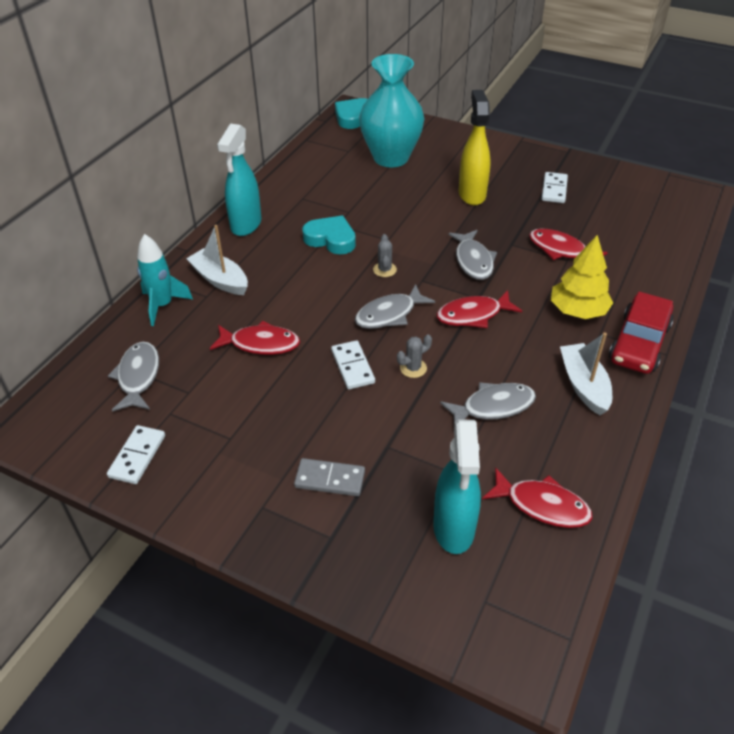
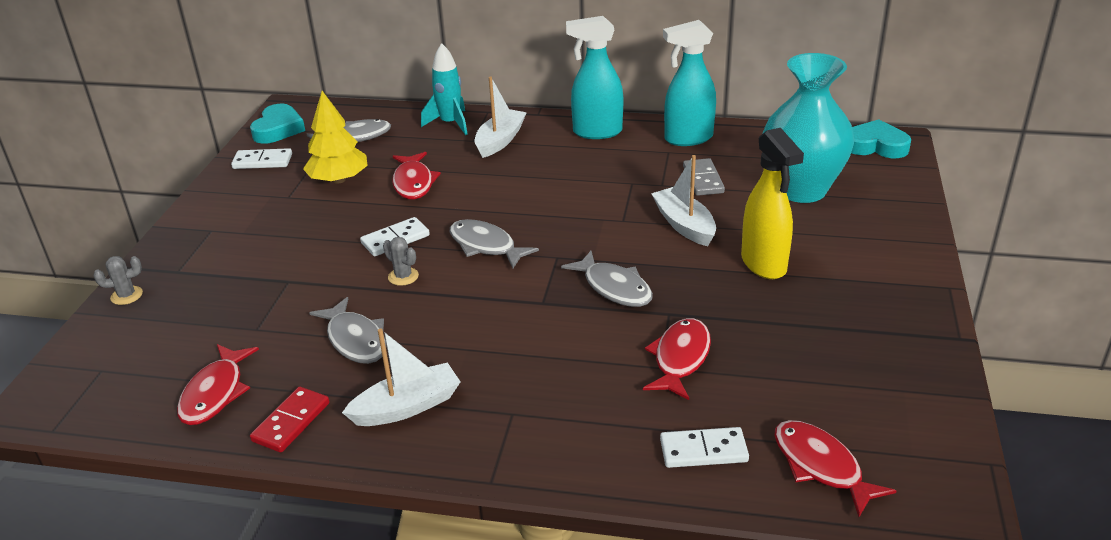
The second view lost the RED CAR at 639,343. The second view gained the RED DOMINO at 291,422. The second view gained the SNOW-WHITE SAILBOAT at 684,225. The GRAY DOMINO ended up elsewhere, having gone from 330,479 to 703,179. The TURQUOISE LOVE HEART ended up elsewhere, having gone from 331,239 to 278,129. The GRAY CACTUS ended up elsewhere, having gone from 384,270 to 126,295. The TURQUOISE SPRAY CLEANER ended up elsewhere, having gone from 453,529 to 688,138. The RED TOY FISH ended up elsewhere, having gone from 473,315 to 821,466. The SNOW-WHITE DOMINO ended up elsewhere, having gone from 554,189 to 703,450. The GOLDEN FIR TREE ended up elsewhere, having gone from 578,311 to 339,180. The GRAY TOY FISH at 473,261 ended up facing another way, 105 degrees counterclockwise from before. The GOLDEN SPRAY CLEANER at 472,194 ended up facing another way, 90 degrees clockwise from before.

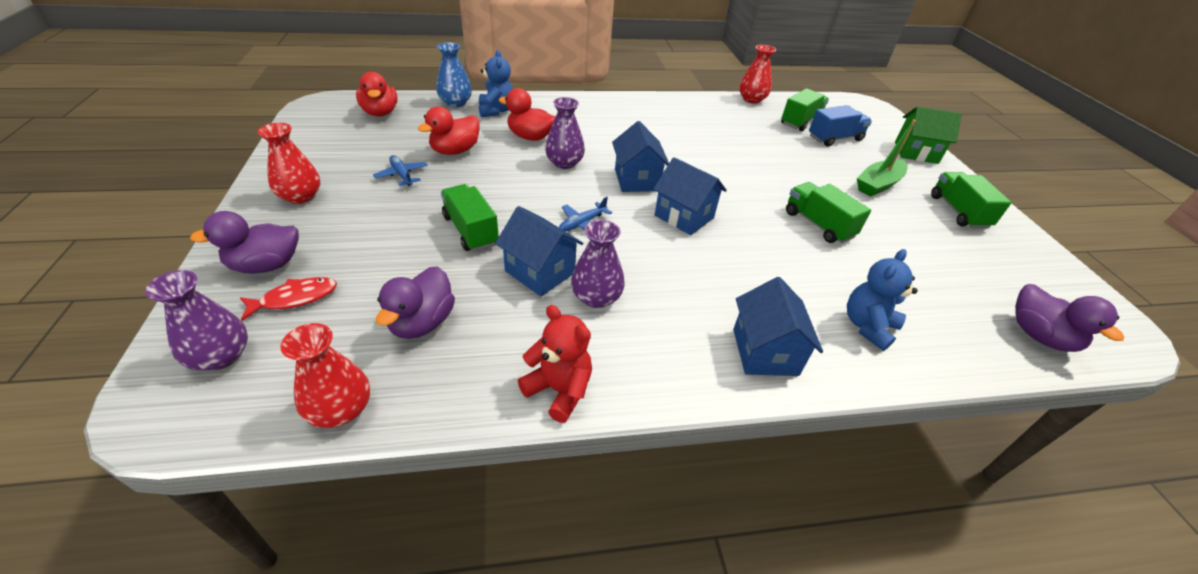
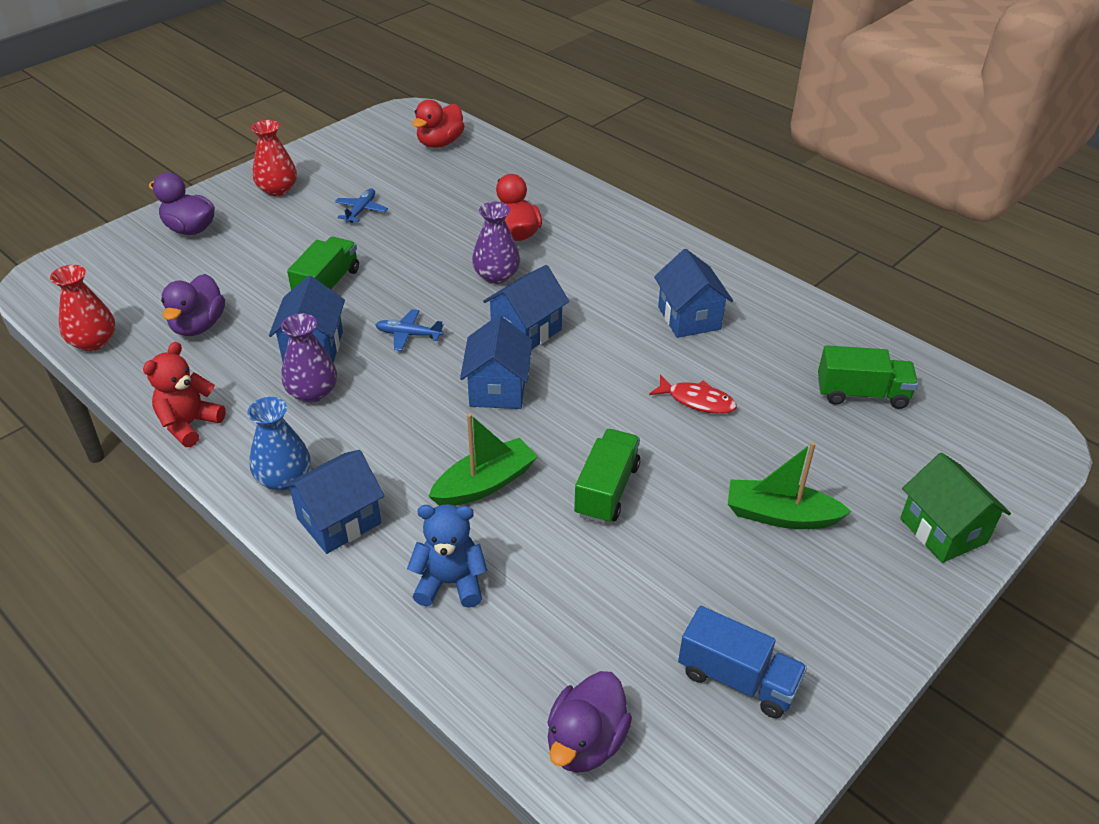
The second view lost the PURPLE TALL VASE at 221,356. The second view lost the RED DUCK at 455,151. The second view lost the ROYAL BLUE TEDDY BEAR at 496,111. The second view lost the RED TALL VASE at 751,99. The second view lost the LEAF-GREEN TRUCK at 958,212. The second view gained the LEAF-GREEN SAILBOAT at 484,484. The second view gained the ROYAL BLUE HOUSE at 689,318. The RED TOY FISH ended up elsewhere, having gone from 295,298 to 697,401. The ROYAL BLUE TALL VASE ended up elsewhere, having gone from 455,102 to 284,478. The ROYAL BLUE TRUCK ended up elsewhere, having gone from 835,138 to 737,679. The PURPLE DUCK at 422,322 ended up facing another way, 60 degrees counterclockwise from before. The RED TEDDY BEAR at 559,390 ended up facing another way, 150 degrees counterclockwise from before.

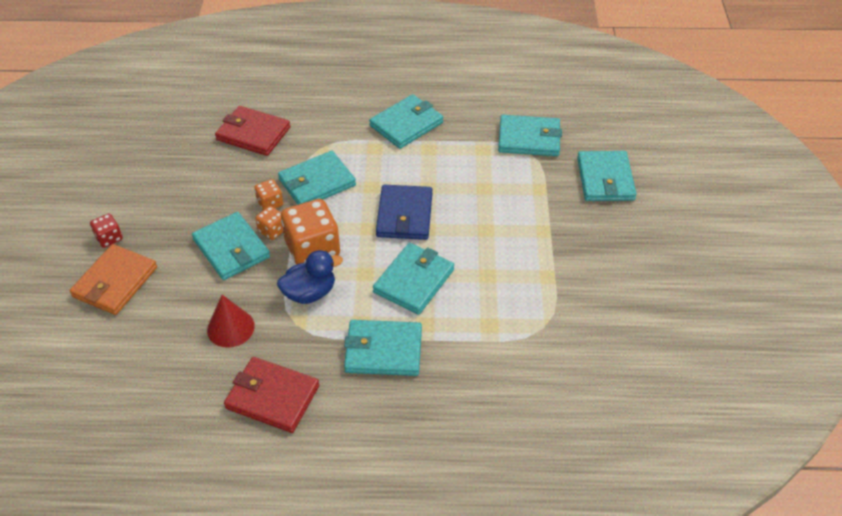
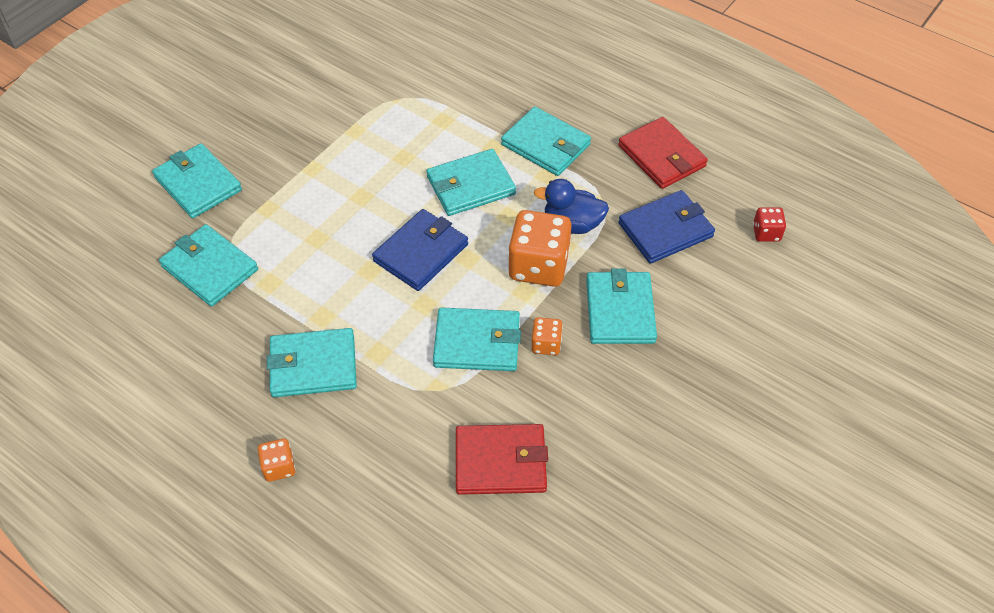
The second view lost the ORANGE-COLOURED BILLFOLD at 115,282. The RED DIE ended up elsewhere, having gone from 109,238 to 766,233. The ORANGE-COLOURED DIE ended up elsewhere, having gone from 272,230 to 279,467. Where the RED SOLID CONE stood at 230,328, the ROYAL BLUE BILLFOLD came to stand at 665,230. The RED BILLFOLD at 253,134 ended up facing another way, 60 degrees counterclockwise from before. The TURQUOISE BILLFOLD at 605,179 ended up facing another way, 75 degrees counterclockwise from before.

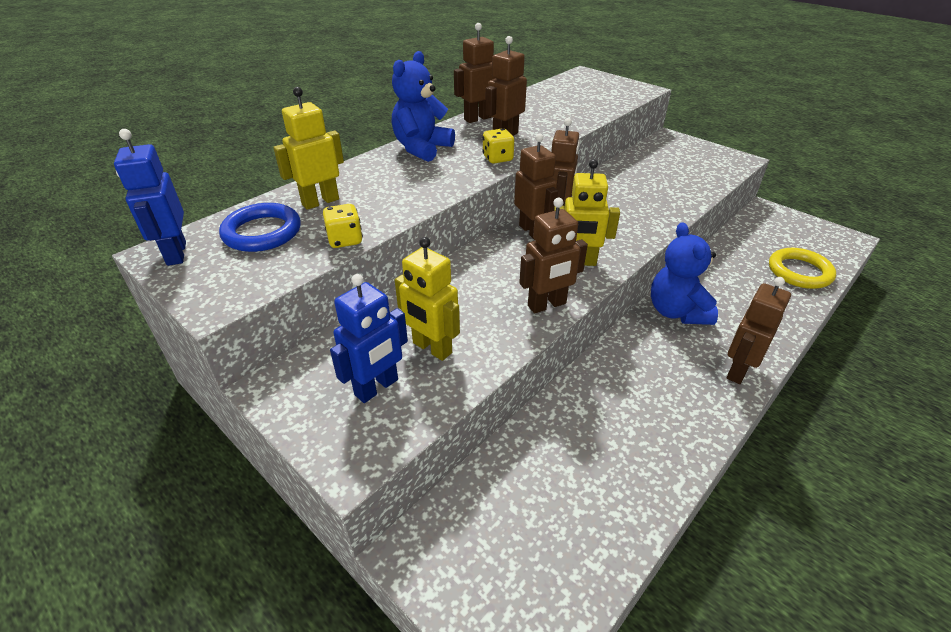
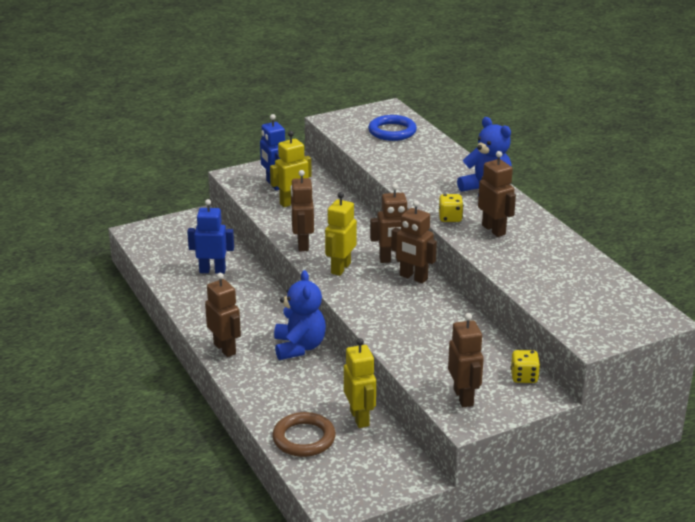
The ROYAL BLUE ROBOT FIGURE ended up elsewhere, having gone from 176,253 to 212,271. The GOLDEN ROBOT FIGURE ended up elsewhere, having gone from 320,202 to 360,418. The GOLDEN DIE ended up elsewhere, having gone from 345,240 to 524,377. The BROWN ROBOT FIGURE ended up elsewhere, having gone from 477,118 to 463,397. What was the GOLDEN HOOP at 799,272 turned into the BROWN HOOP at 304,438. The ROYAL BLUE TEDDY BEAR at 676,312 ended up facing another way, 75 degrees clockwise from before.

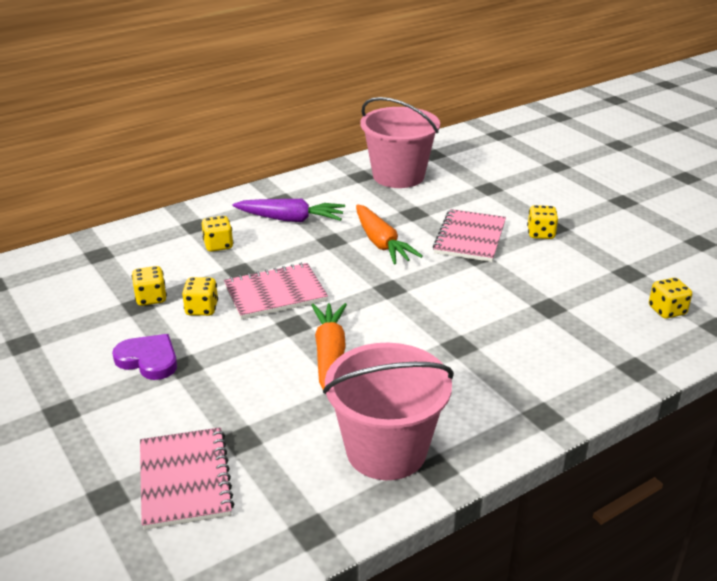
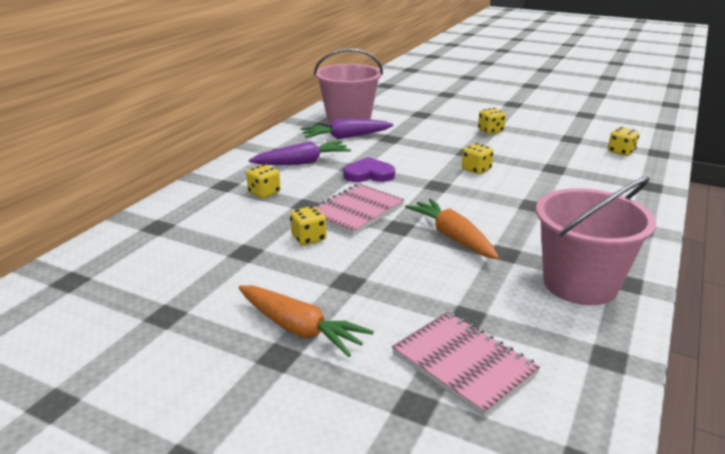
The second view lost the ROSE-PINK NOTEPAD at 469,238. The second view gained the PURPLE CARROT at 345,137. The PURPLE LOVE HEART ended up elsewhere, having gone from 148,360 to 369,174. The GOLDEN DIE ended up elsewhere, having gone from 151,298 to 476,170. The ORANGE-COLOURED CARROT ended up elsewhere, having gone from 381,243 to 300,329.

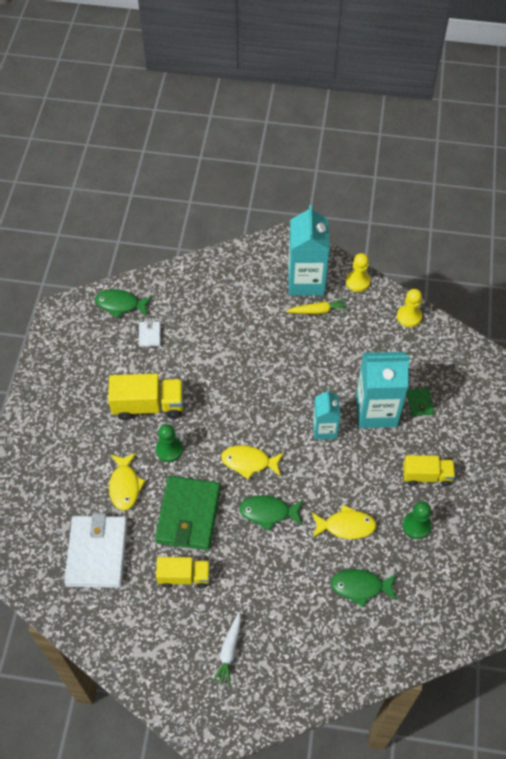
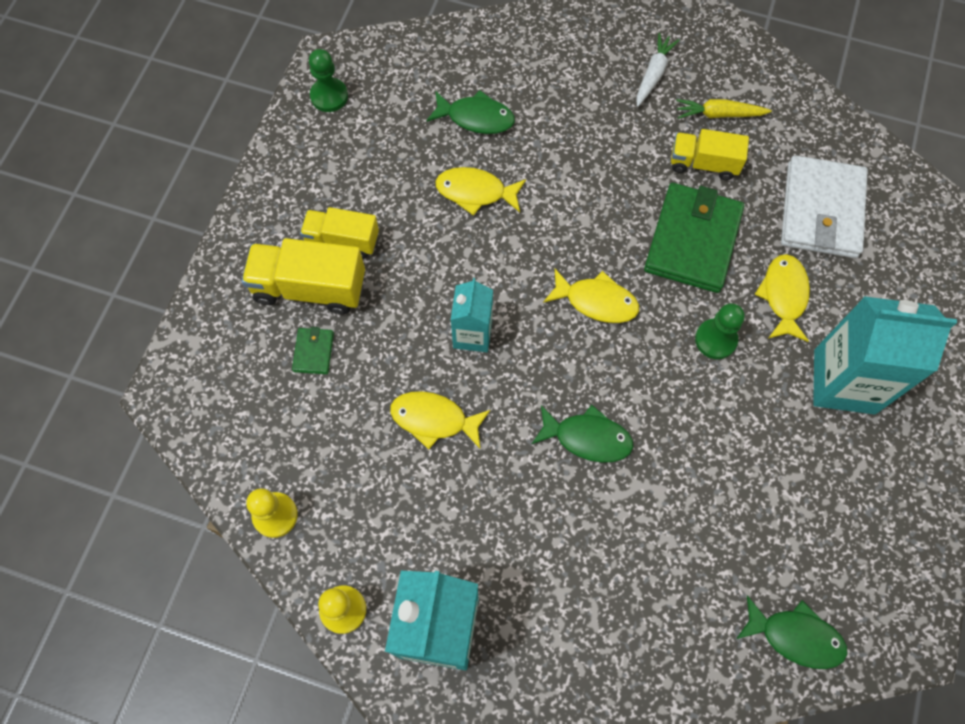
The second view lost the SNOW-WHITE BILLFOLD at 149,335. The second view gained the GOLDEN TOY FISH at 434,419. The GOLDEN TRUCK ended up elsewhere, having gone from 148,405 to 310,287. The LEAF-GREEN TOY FISH ended up elsewhere, having gone from 268,512 to 587,438. The GOLDEN CARROT ended up elsewhere, having gone from 317,311 to 719,114. The TURQUOISE MILK CARTON ended up elsewhere, having gone from 376,410 to 844,381. The LEAF-GREEN PAWN ended up elsewhere, having gone from 416,526 to 329,96.

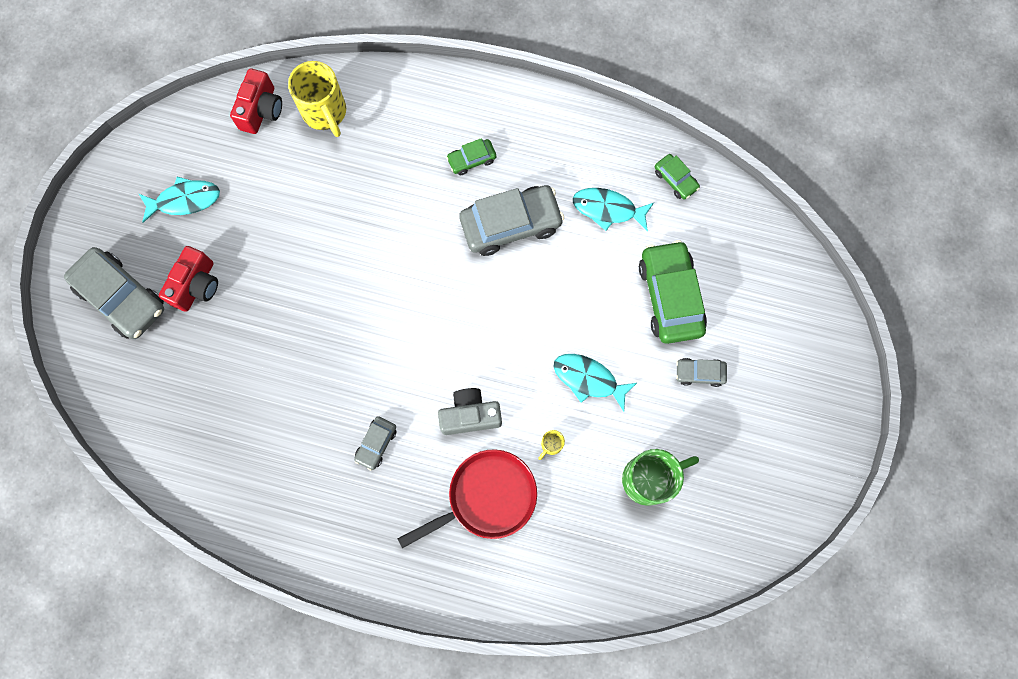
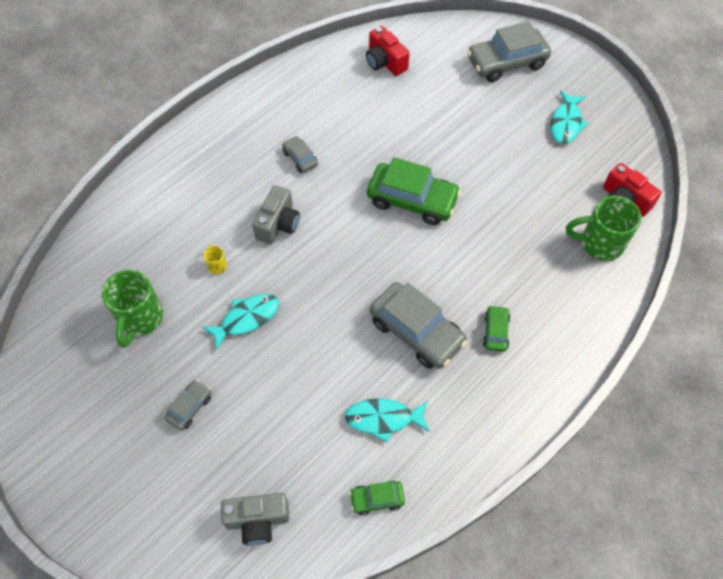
The second view lost the RED SKILLET at 487,497. The second view gained the GRAY PHOTO CAMERA at 258,520. The RED PHOTO CAMERA ended up elsewhere, having gone from 197,285 to 385,62. The LEAF-GREEN CAR ended up elsewhere, having gone from 670,296 to 412,200. What was the GOLDEN TEA MUG at 325,113 turned into the LEAF-GREEN TEA MUG at 599,243. The GRAY CAR at 511,224 ended up facing another way, 60 degrees counterclockwise from before. The TURQUOISE TOY FISH at 608,209 ended up facing another way, 135 degrees counterclockwise from before.

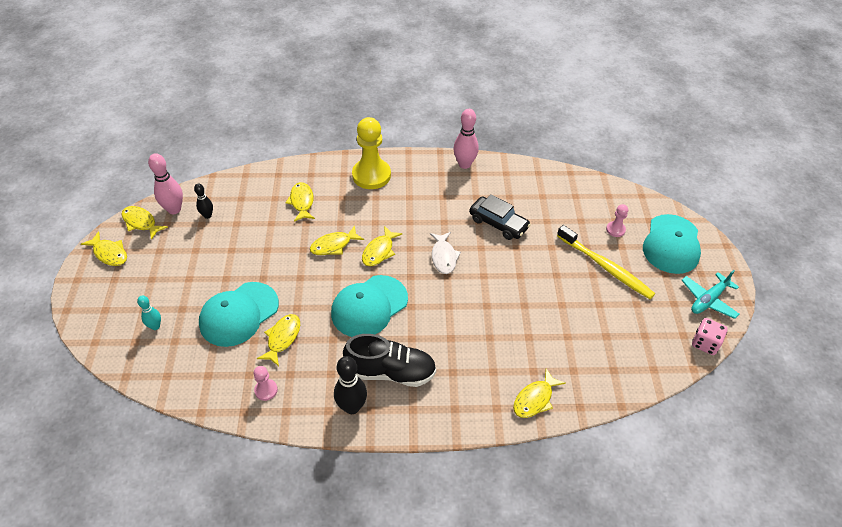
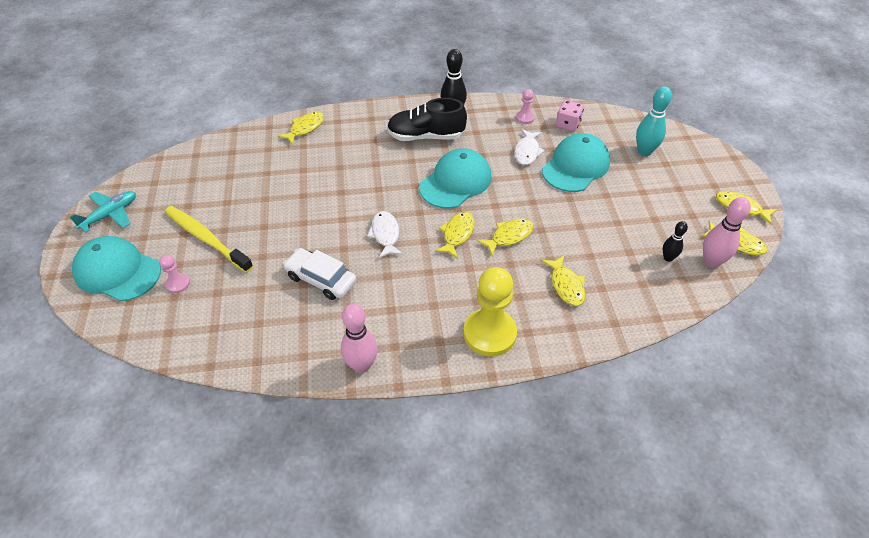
The ROSE-PINK DIE ended up elsewhere, having gone from 705,343 to 567,124. What was the GOLDEN TOY FISH at 282,338 turned into the SNOW-WHITE TOY FISH at 527,152. What was the BLACK CAR at 498,223 turned into the SNOW-WHITE CAR at 321,279. The TURQUOISE BASEBALL CAP at 671,244 ended up facing another way, 75 degrees counterclockwise from before. The size of the TURQUOISE BOWLING PIN at 155,326 changed by a factor of 1.68.

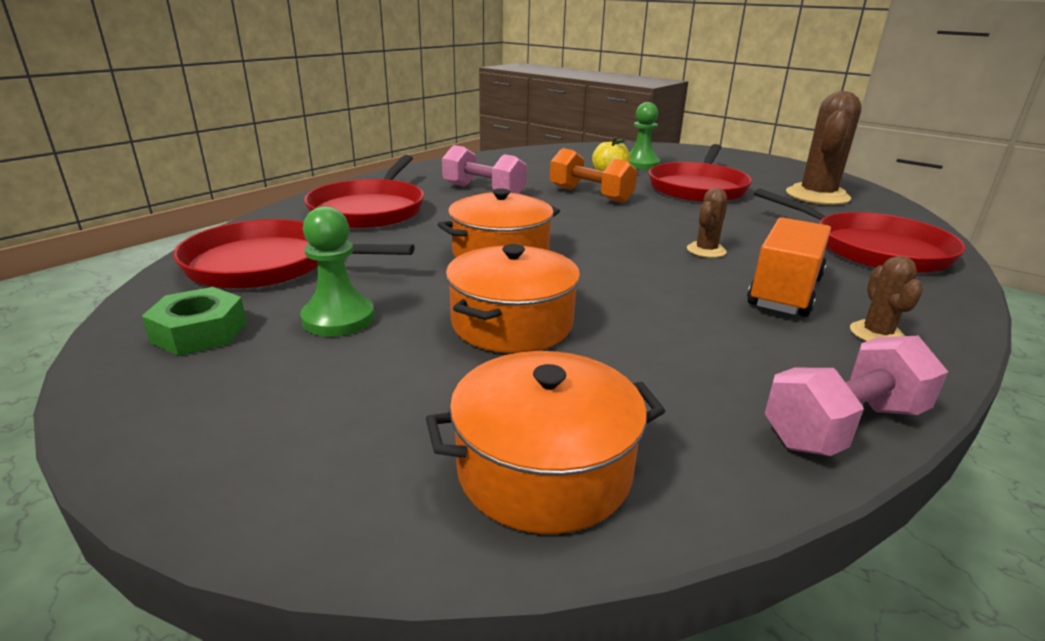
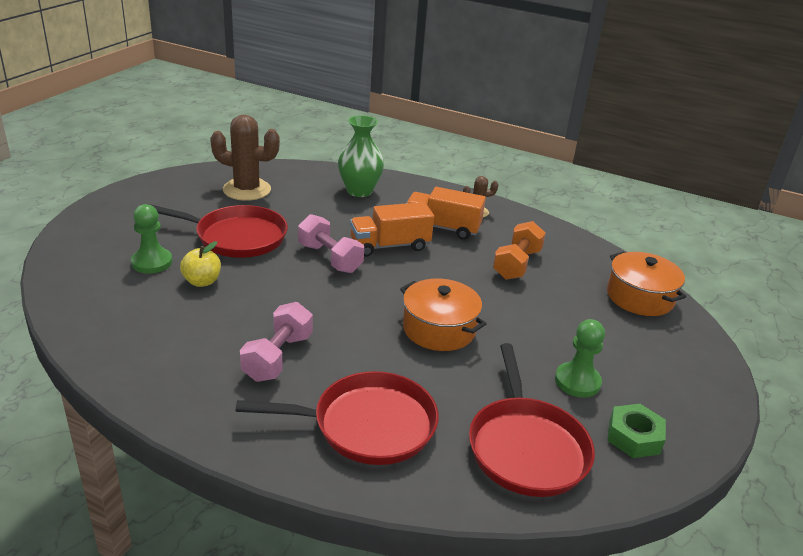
The second view lost the ORANGE-COLOURED POT at 512,323. The ORANGE-COLOURED FREE WEIGHT ended up elsewhere, having gone from 590,195 to 517,264. The ROSE-PINK FREE WEIGHT ended up elsewhere, having gone from 844,426 to 330,258. Where the BROWN CACTUS stood at 706,250, the ORANGE-COLOURED TRUCK came to stand at 390,246. Where the RED SKILLET stood at 874,249, the LEAF-GREEN TALL VASE came to stand at 359,191.

